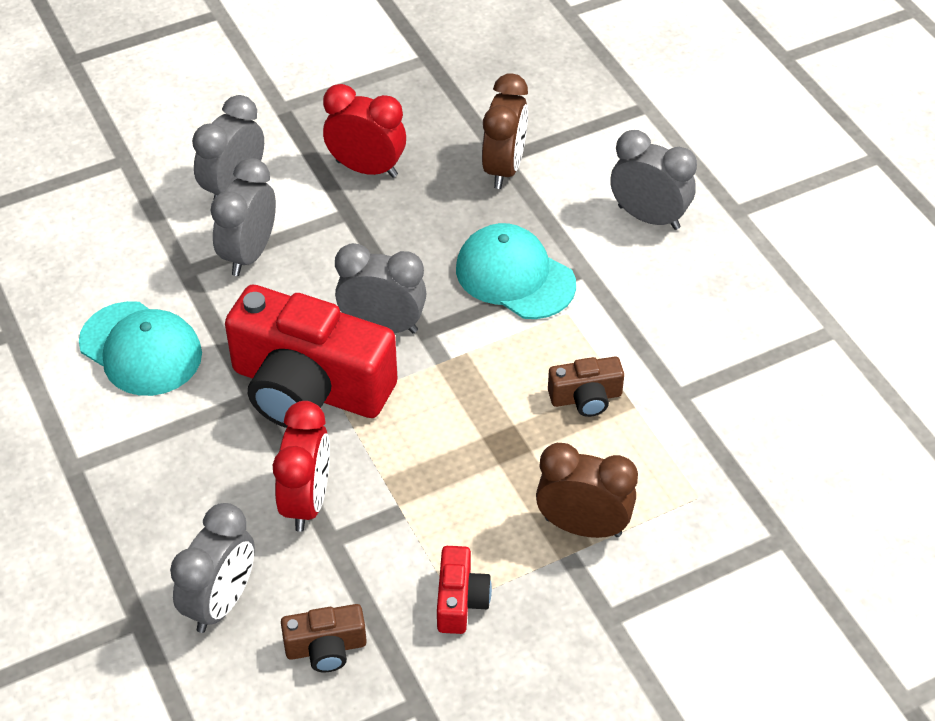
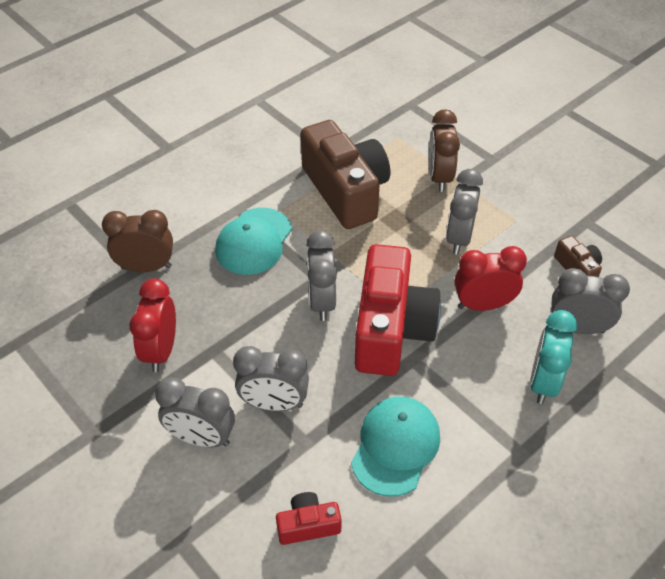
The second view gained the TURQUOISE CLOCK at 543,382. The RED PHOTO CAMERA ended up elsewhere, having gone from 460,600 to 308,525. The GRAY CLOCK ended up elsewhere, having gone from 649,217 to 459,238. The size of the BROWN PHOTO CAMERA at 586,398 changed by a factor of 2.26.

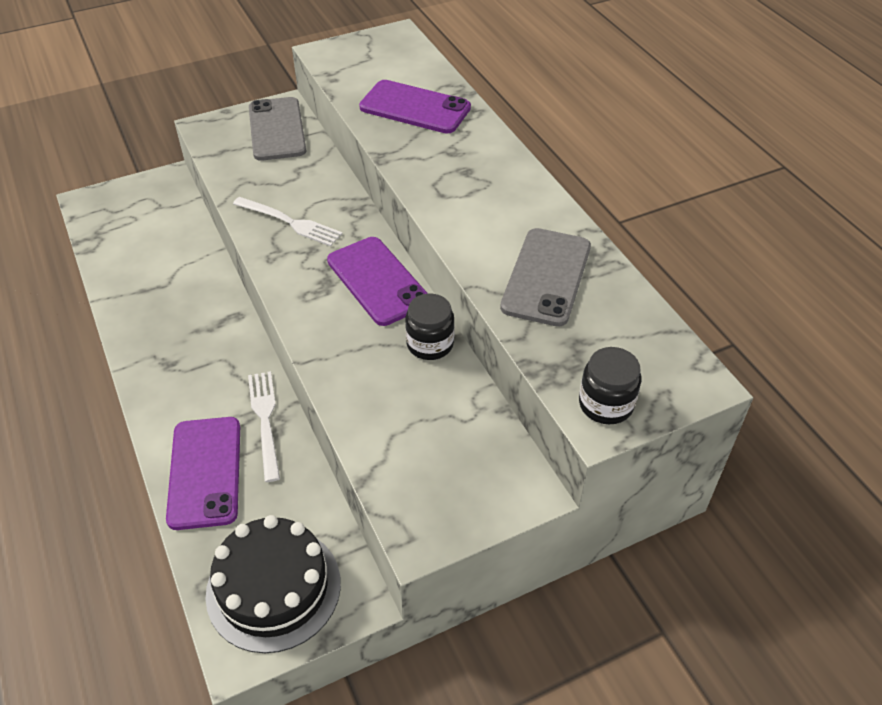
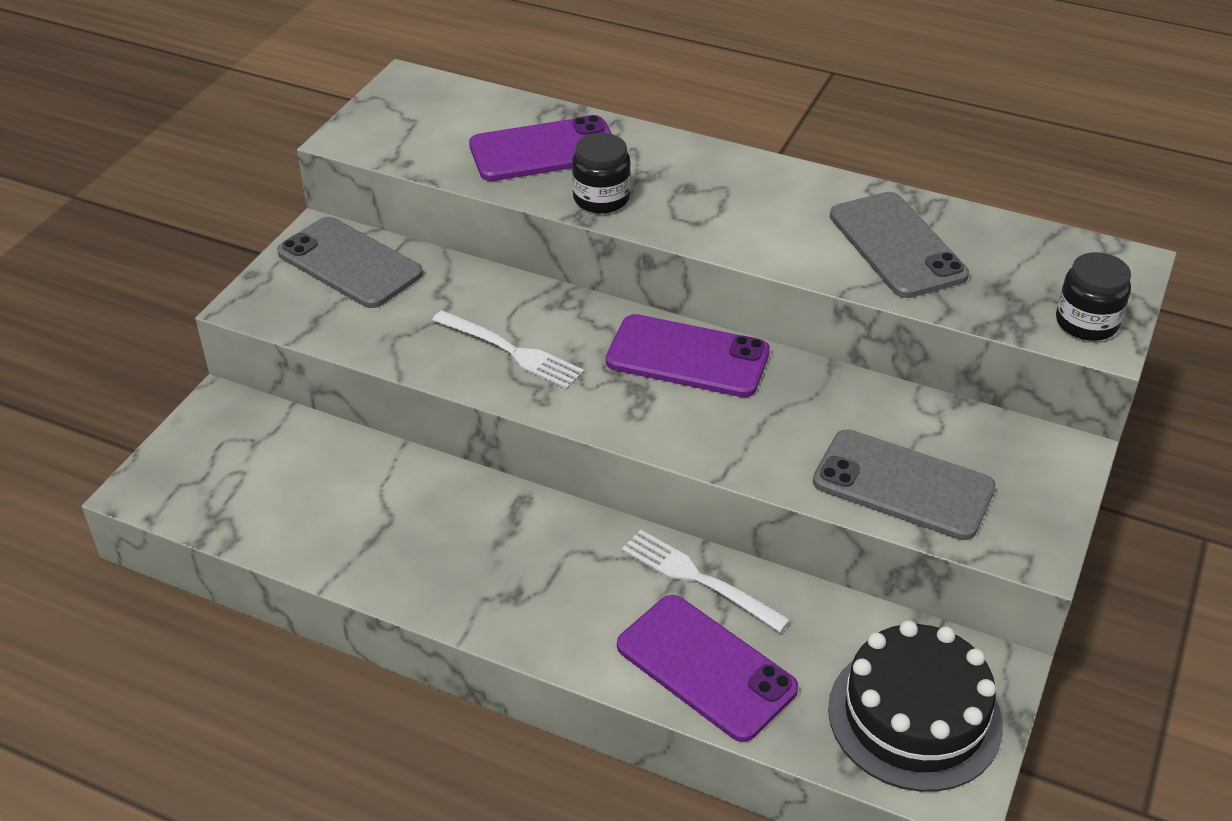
The second view gained the GRAY PHONE at 903,485. The BLACK JAM JAR ended up elsewhere, having gone from 430,344 to 601,198. The SNOW-WHITE TABLE FORK at 291,222 ended up facing another way, 45 degrees clockwise from before.

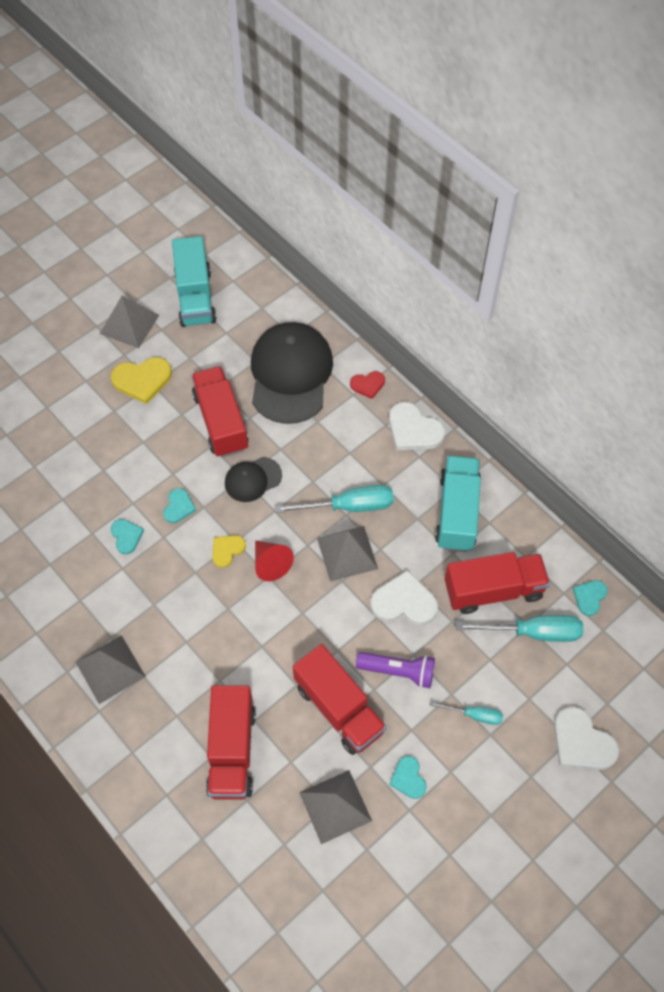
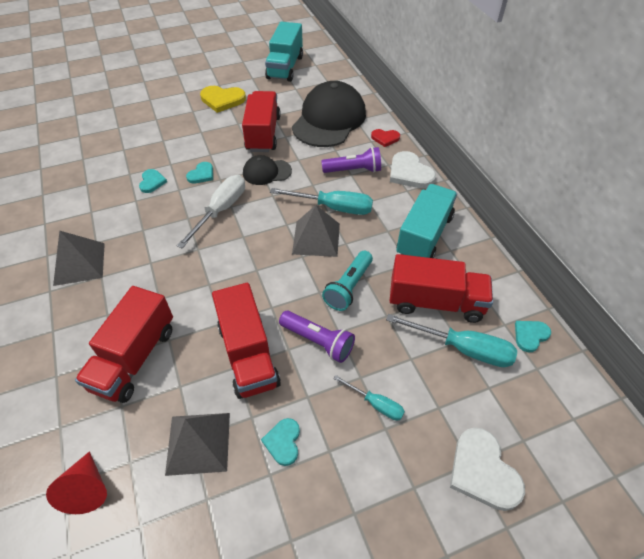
The second view lost the GRAY SOLID PYRAMID at 129,324. The second view gained the PURPLE FLASHLIGHT at 353,170. The RED SOLID CONE ended up elsewhere, having gone from 270,564 to 87,489. Where the GOLDEN LOVE HEART stood at 227,550, the SNOW-WHITE FLAT SCREWDRIVER came to stand at 221,210. Where the SNOW-WHITE LOVE HEART stood at 404,602, the TURQUOISE FLASHLIGHT came to stand at 349,287.

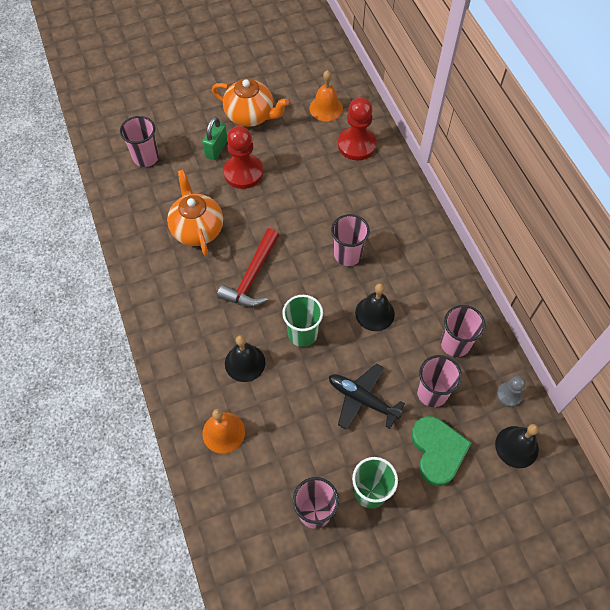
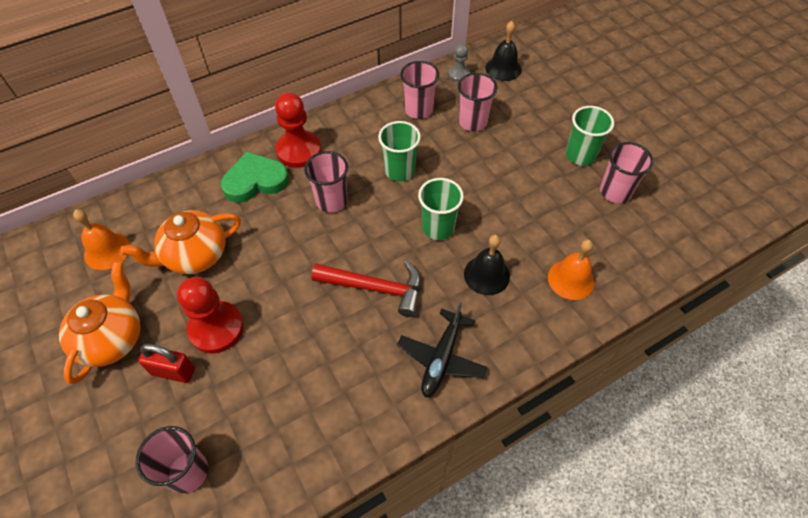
The ORANGE-COLOURED TEAPOT ended up elsewhere, having gone from 197,229 to 195,255. The BLACK TOY PLANE ended up elsewhere, having gone from 362,399 to 441,358. The RED PAWN ended up elsewhere, having gone from 356,145 to 299,150. The LEAF-GREEN LOVE HEART ended up elsewhere, having gone from 437,451 to 255,181. Where the BLACK SCHOOL BELL stood at 374,313, the LEAF-GREEN BEAKER came to stand at 399,171. What was the LEAF-GREEN PADLOCK at 216,149 turned into the RED PADLOCK at 173,371.

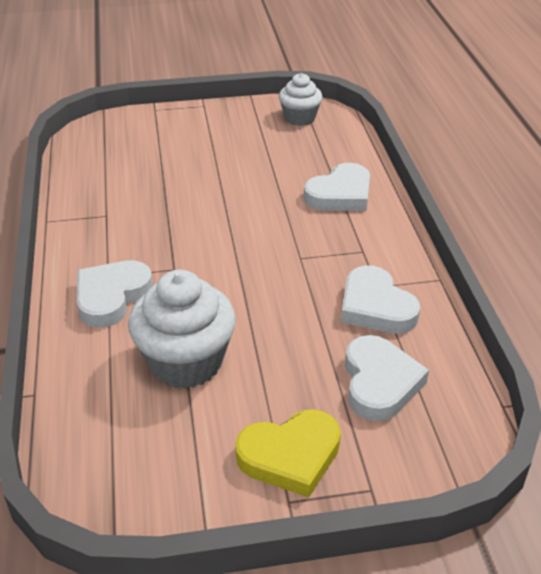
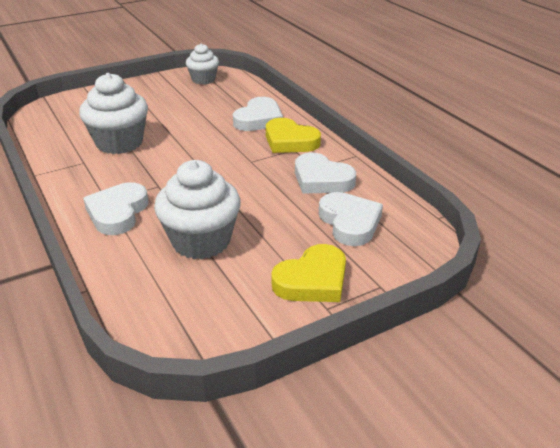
The second view gained the SNOW-WHITE FAIRY CAKE at 119,143. The second view gained the GOLDEN LOVE HEART at 290,141.

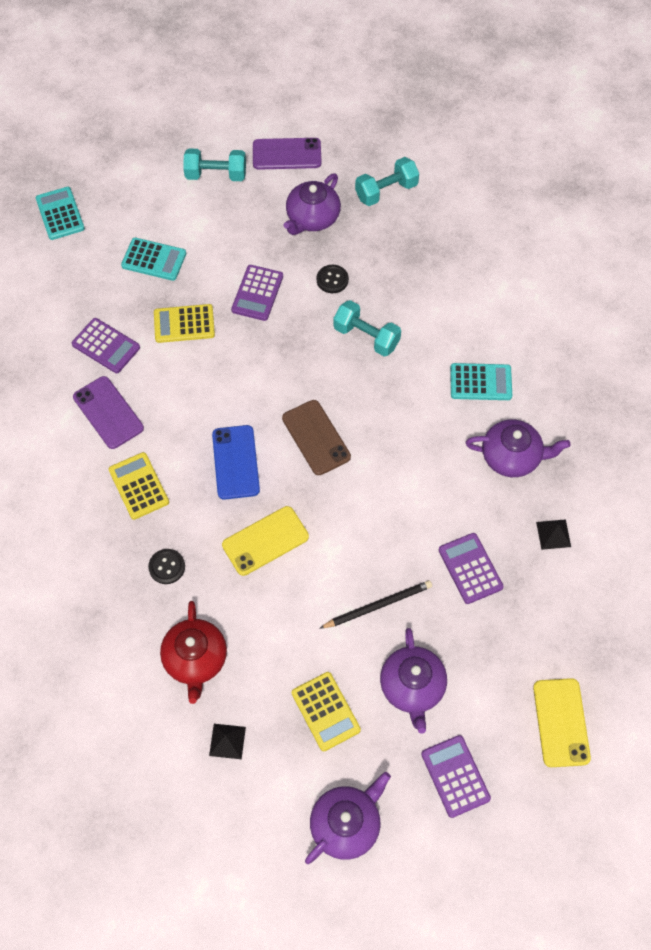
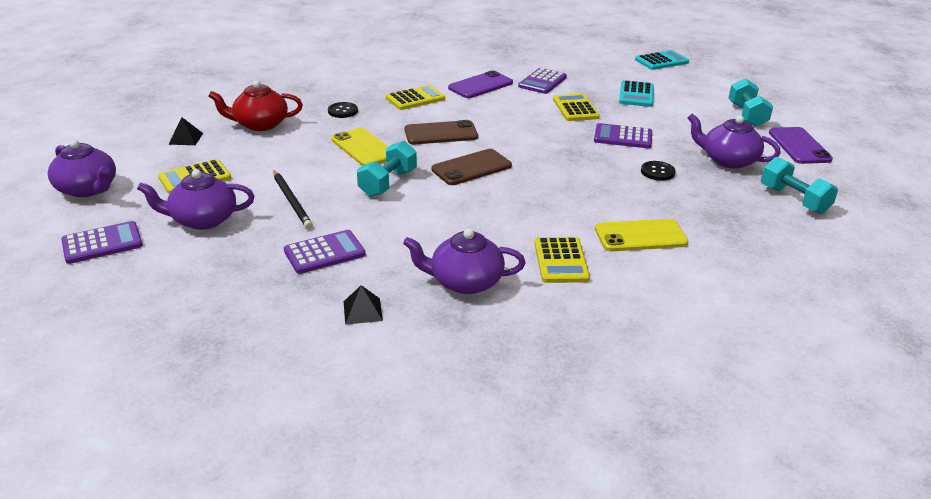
The TURQUOISE FREE WEIGHT ended up elsewhere, having gone from 366,337 to 388,183. The GOLDEN PHONE ended up elsewhere, having gone from 561,722 to 640,236. What was the ROYAL BLUE PHONE at 236,462 turned into the BROWN PHONE at 441,133. What was the TURQUOISE POCKET CALCULATOR at 480,382 turned into the GOLDEN POCKET CALCULATOR at 561,261. The PURPLE TEAPOT at 512,456 ended up facing another way, 90 degrees clockwise from before.

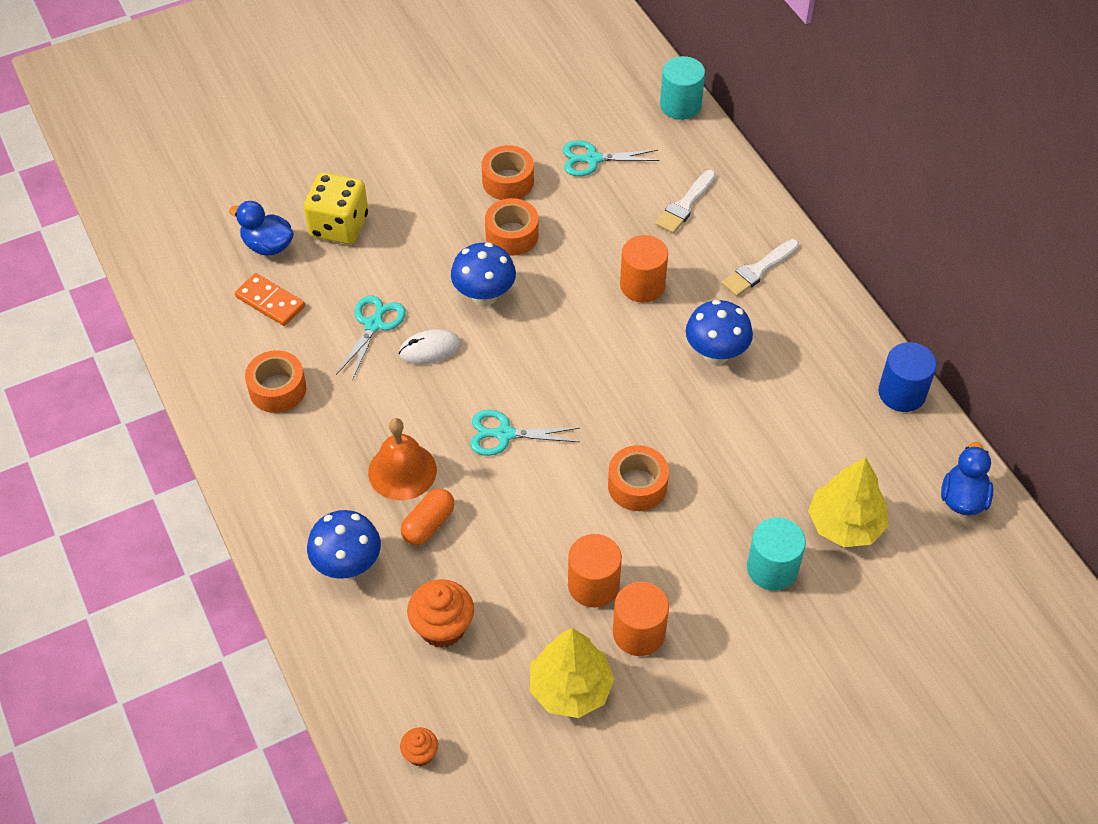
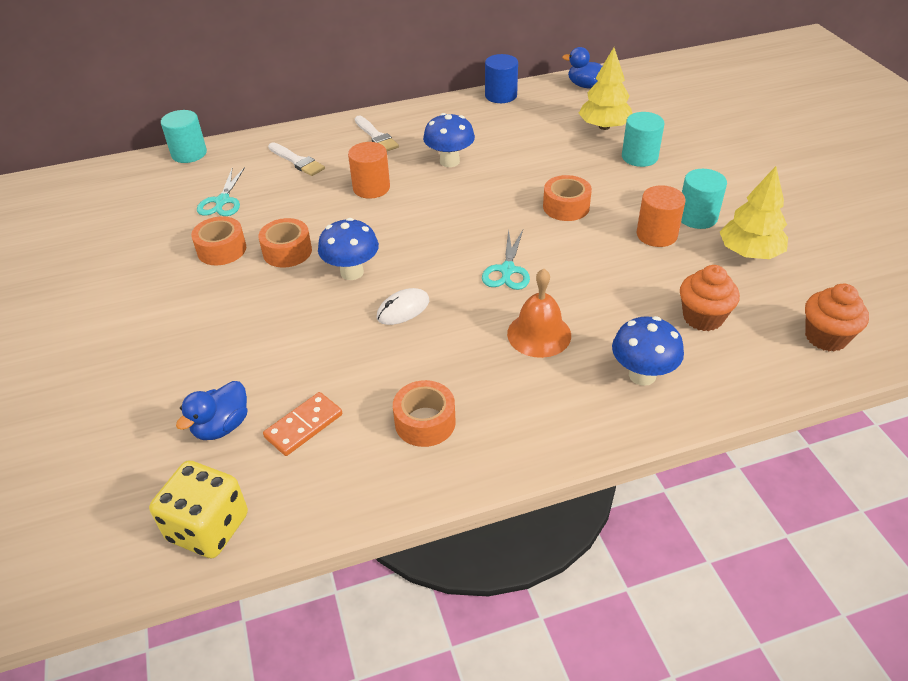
The second view lost the TURQUOISE SHEARS at 374,324. The second view lost the ORANGE-COLOURED PILL SHAPE at 428,524. The GOLDEN DIE ended up elsewhere, having gone from 339,226 to 208,527. What was the ORANGE-COLOURED CYLINDER SHAPE at 639,633 turned into the TURQUOISE CYLINDER SHAPE at 697,217. The SNOW-WHITE PC MOUSE at 430,349 ended up facing another way, 60 degrees clockwise from before. The size of the ORANGE-COLOURED FAIRY CAKE at 420,754 changed by a factor of 1.83.

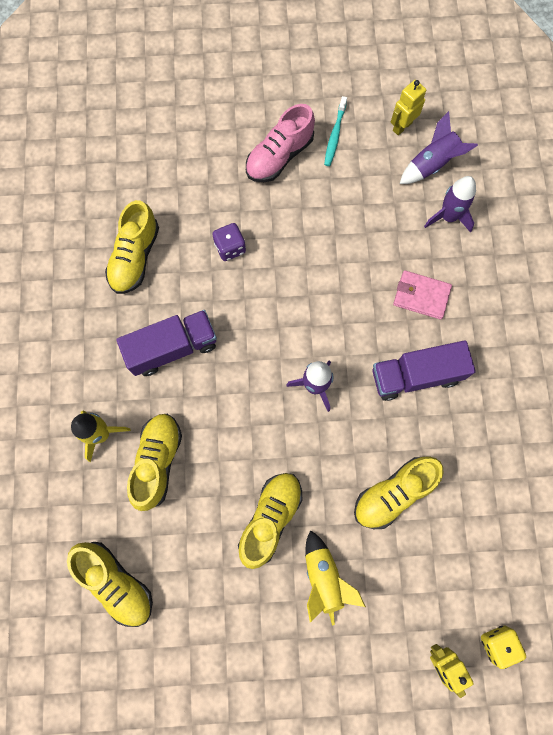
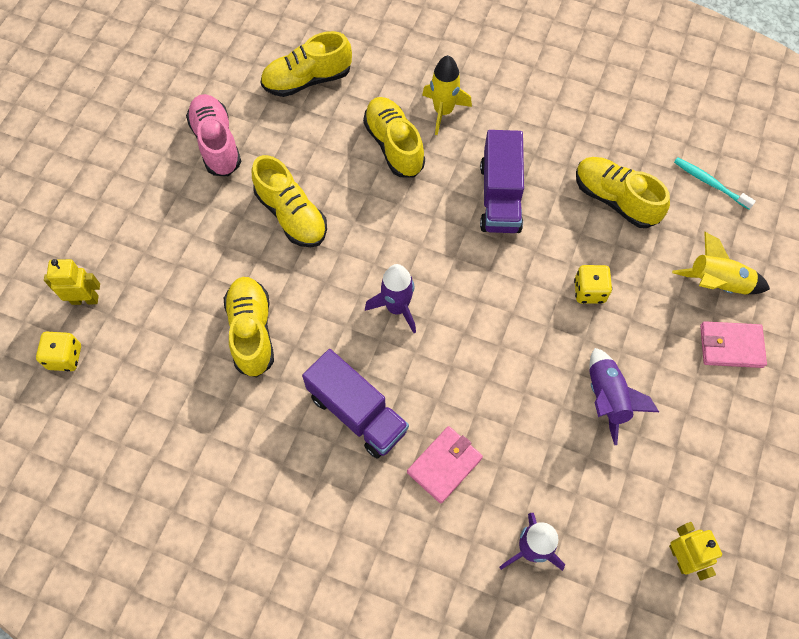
The second view gained the ROSE-PINK BILLFOLD at 731,346. The ROSE-PINK LACE-UP SHOE ended up elsewhere, having gone from 279,156 to 216,143. The GOLDEN ROCKET ended up elsewhere, having gone from 324,578 to 717,283. The TURQUOISE TOOTHBRUSH ended up elsewhere, having gone from 335,135 to 710,183. The PURPLE ROCKET ended up elsewhere, having gone from 432,164 to 607,398. What was the PURPLE DIE at 230,248 turned into the GOLDEN DIE at 589,291. The GOLDEN LACE-UP SHOE at 157,461 ended up facing another way, 150 degrees counterclockwise from before. The PURPLE TRUCK at 416,375 ended up facing another way, 120 degrees clockwise from before.

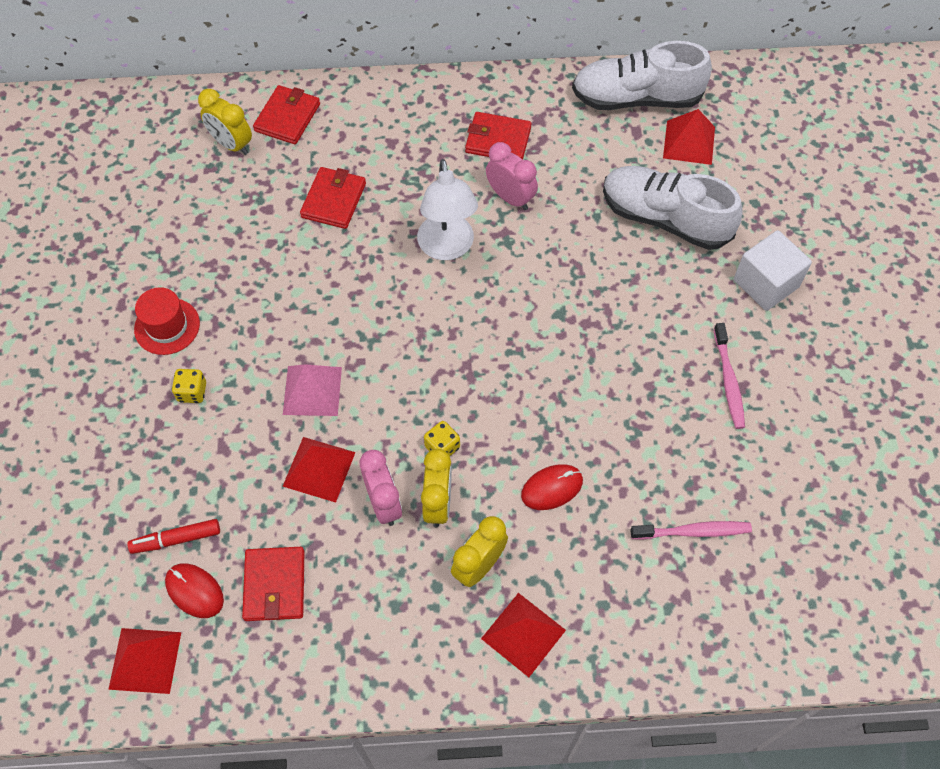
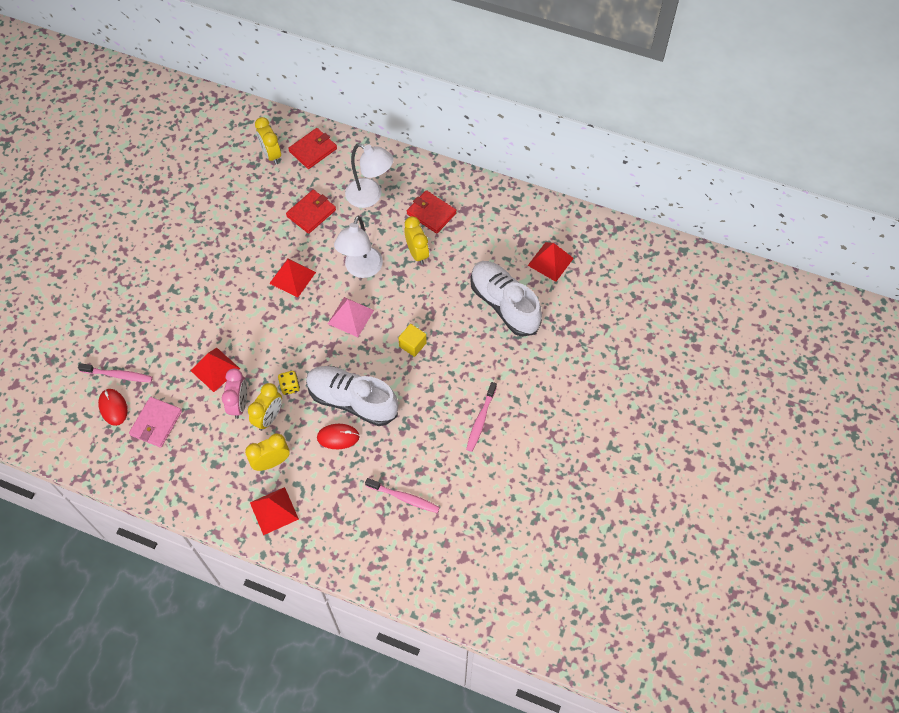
The second view lost the RED TOP HAT at 167,326. The second view lost the GOLDEN DIE at 192,392. The second view lost the SNOW-WHITE BLOCK at 766,283. The second view gained the SNOW-WHITE LAMP at 370,196. The second view gained the GOLDEN BLOCK at 412,345. The RED SOLID PYRAMID ended up elsewhere, having gone from 145,660 to 292,277. The ROSE-PINK SOLID PYRAMID ended up elsewhere, having gone from 312,390 to 350,317. The SNOW-WHITE LACE-UP SHOE ended up elsewhere, having gone from 636,98 to 352,401. Where the RED FELT PEN stood at 176,539, the ROSE-PINK TOOTHBRUSH came to stand at 118,375. What was the RED BILLFOLD at 275,585 turned into the ROSE-PINK BILLFOLD at 156,423. What was the ROSE-PINK CLOCK at 510,198 turned into the GOLDEN CLOCK at 417,253.

